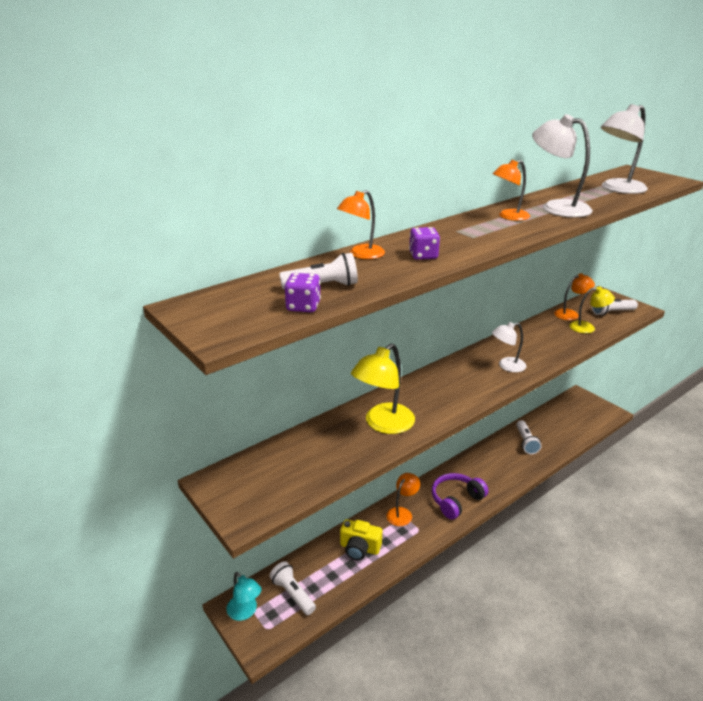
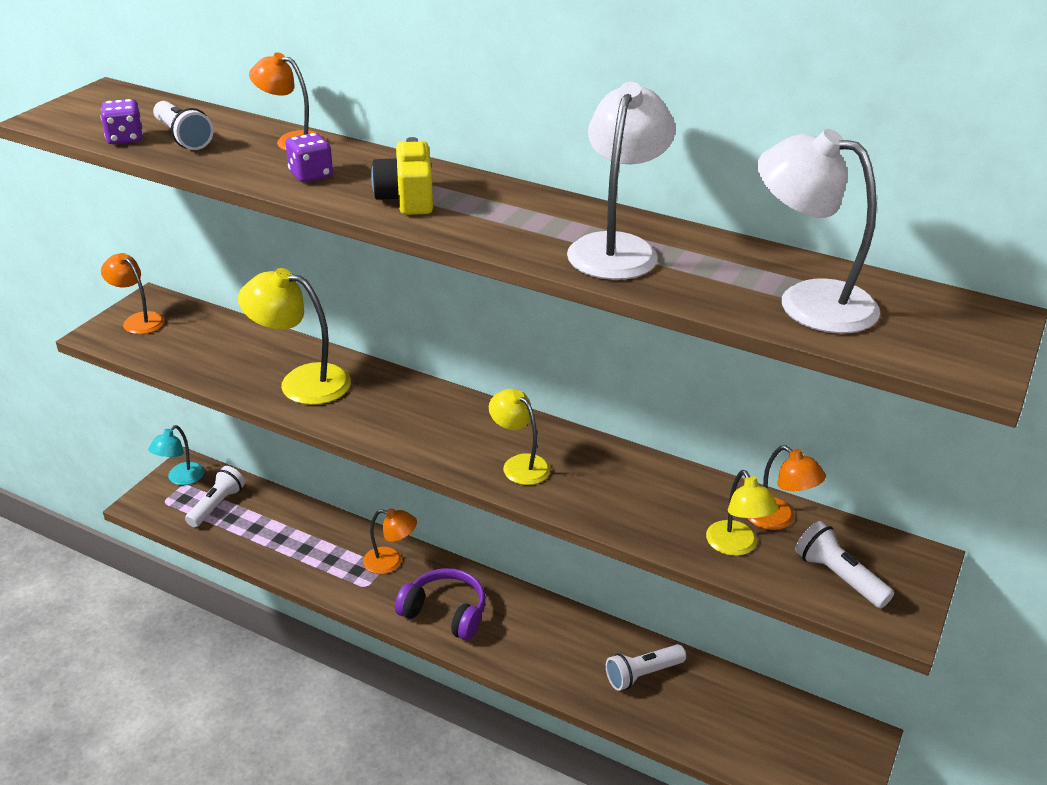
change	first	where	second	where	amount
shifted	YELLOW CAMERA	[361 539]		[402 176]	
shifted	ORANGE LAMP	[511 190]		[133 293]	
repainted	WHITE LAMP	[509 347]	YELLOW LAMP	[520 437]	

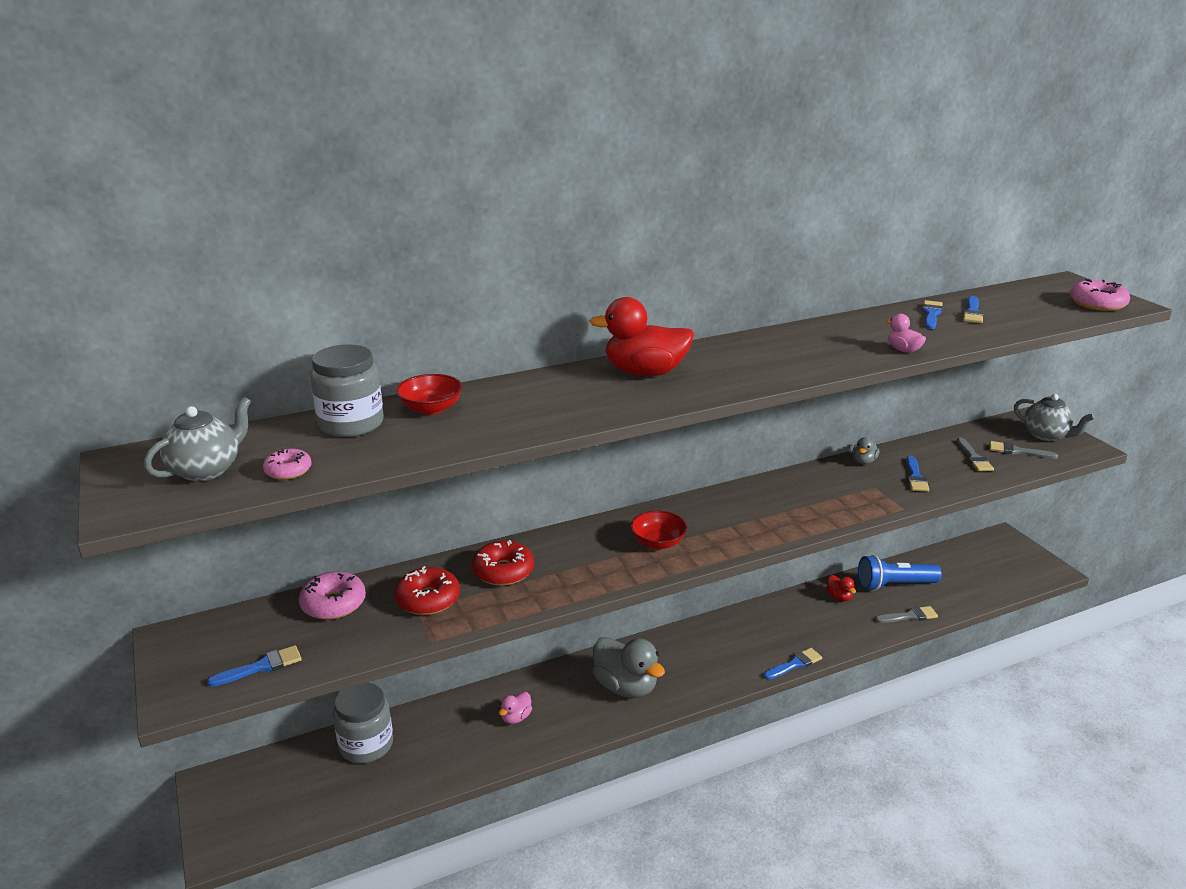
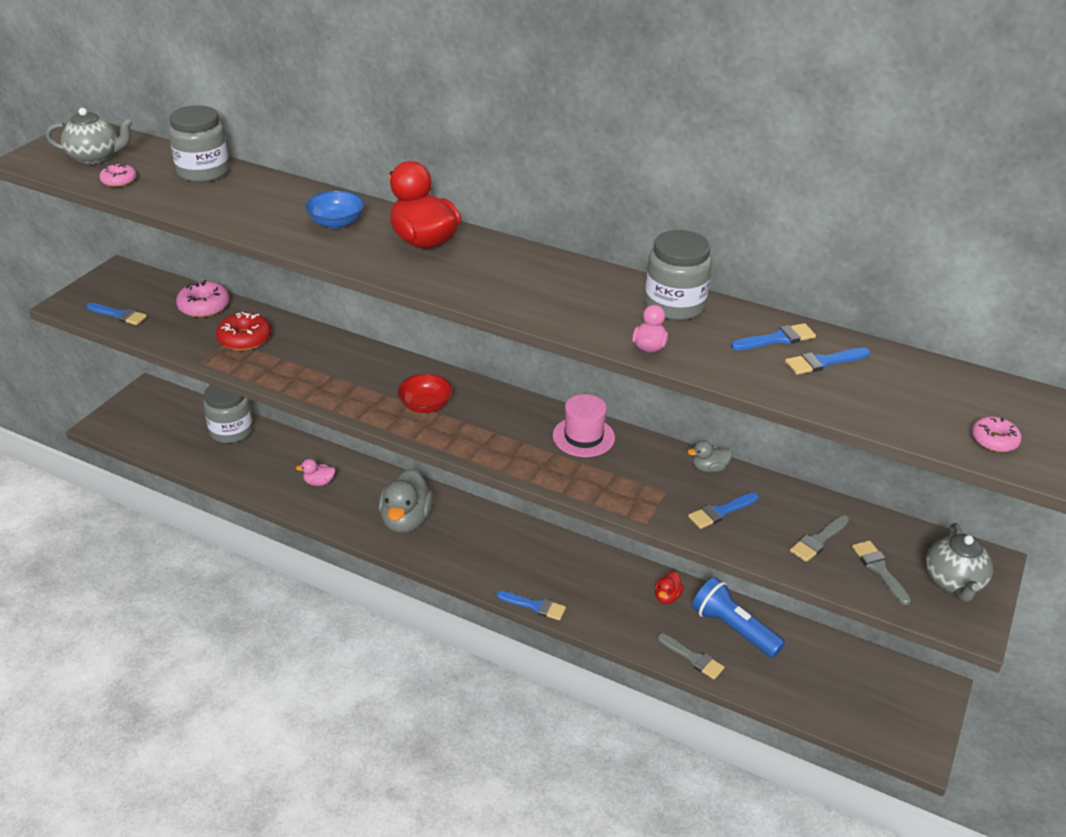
change	first	where	second	where	amount
gone	RED BOWL	[429 394]			
gone	RED DONUT	[503 563]			
new			BLUE BOWL	[334 209]	
new			PINK HAT	[584 425]	
new			GREY JAR	[678 275]	
scaled	PINK DONUT	[1100 295]		[996 434]	x0.60

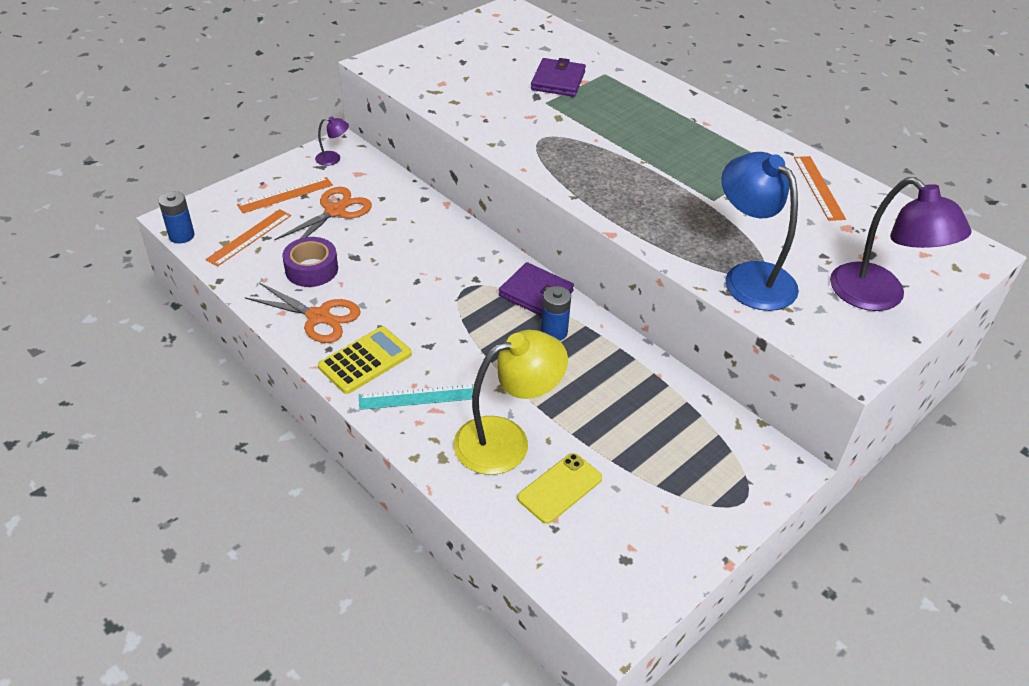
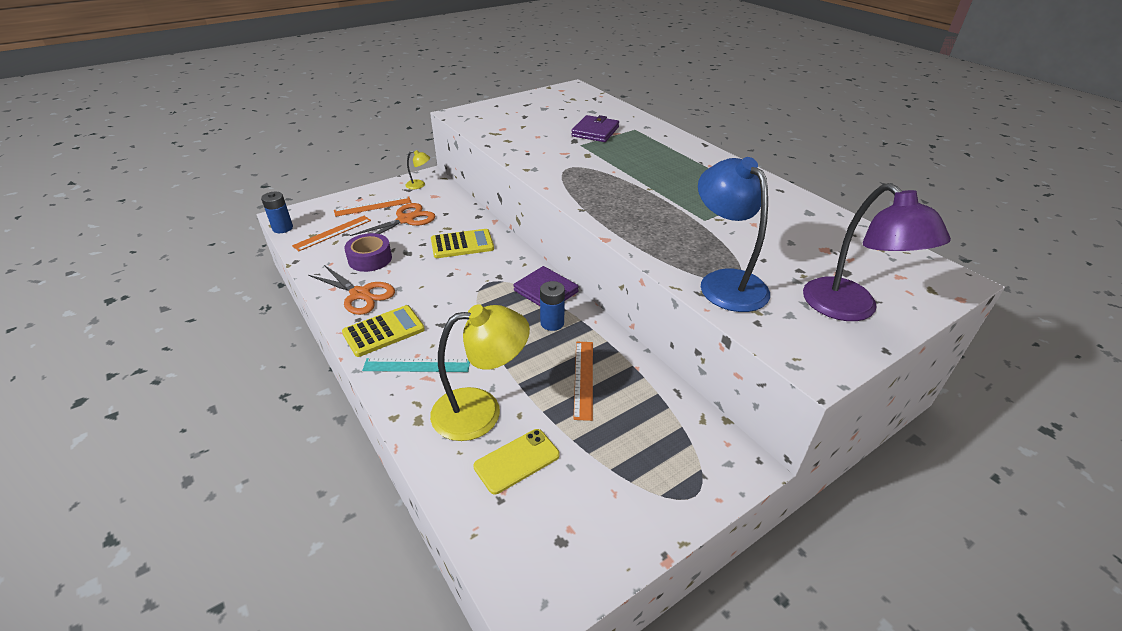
change	first	where	second	where	amount
new			YELLOW CALCULATOR	[462 243]	
shifted	ORANGE RULER	[820 188]		[583 381]	
repainted	PURPLE LAMP	[332 141]	YELLOW LAMP	[418 169]	

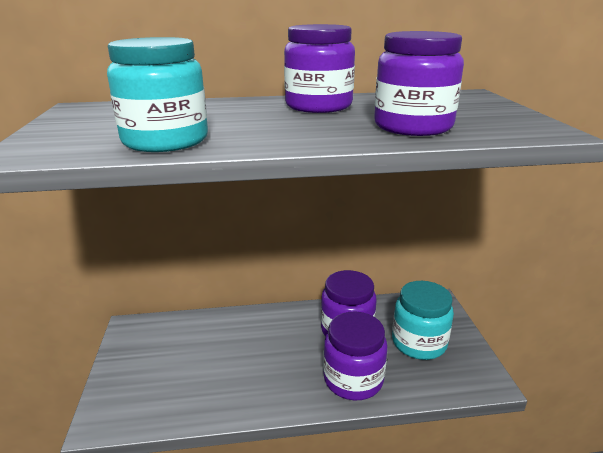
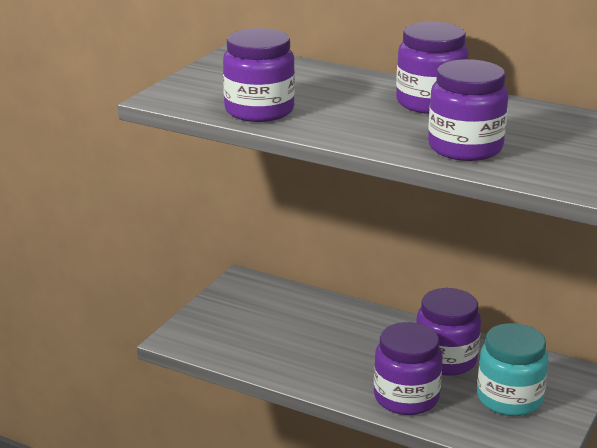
change	first	where	second	where	amount
repainted	TURQUOISE JAR	[157 94]	PURPLE JAR	[259 75]	

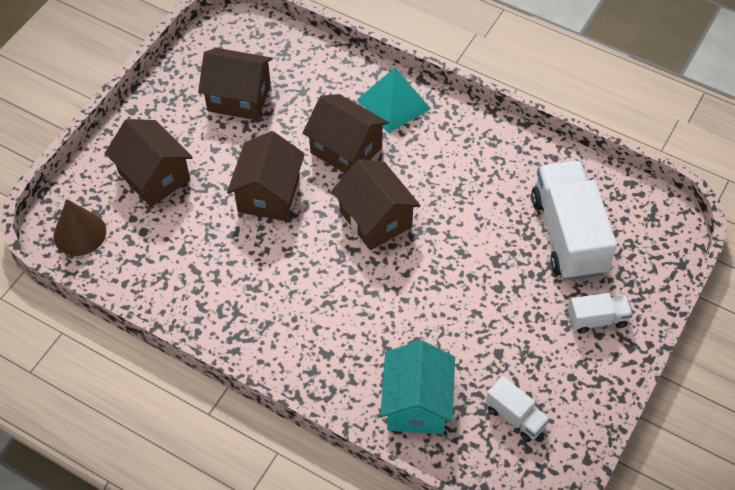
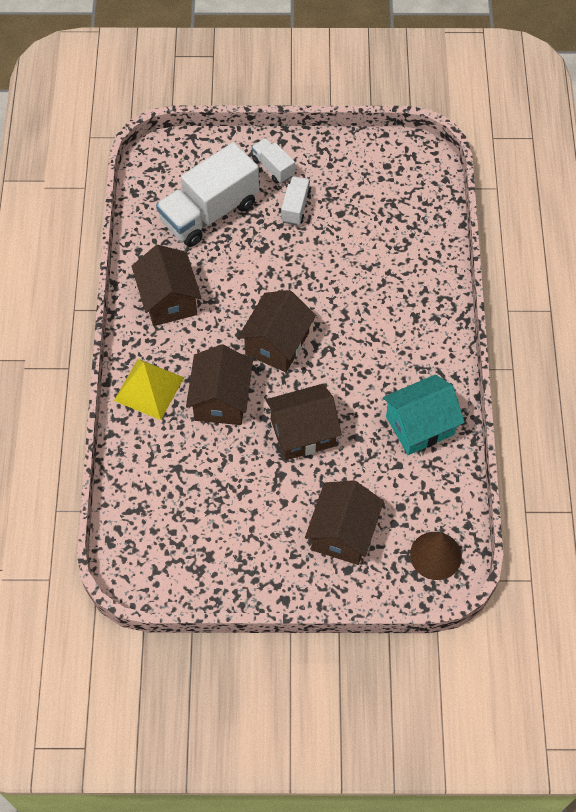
change	first	where	second	where	amount
shifted	BROWN HOUSE	[235 84]		[166 285]	
shifted	TURQUOISE HOUSE	[417 387]		[424 414]	
shifted	WHITE TRUCK	[518 409]		[296 200]	
repainted	TURQUOISE PYRAMID	[394 100]	YELLOW PYRAMID	[149 389]	

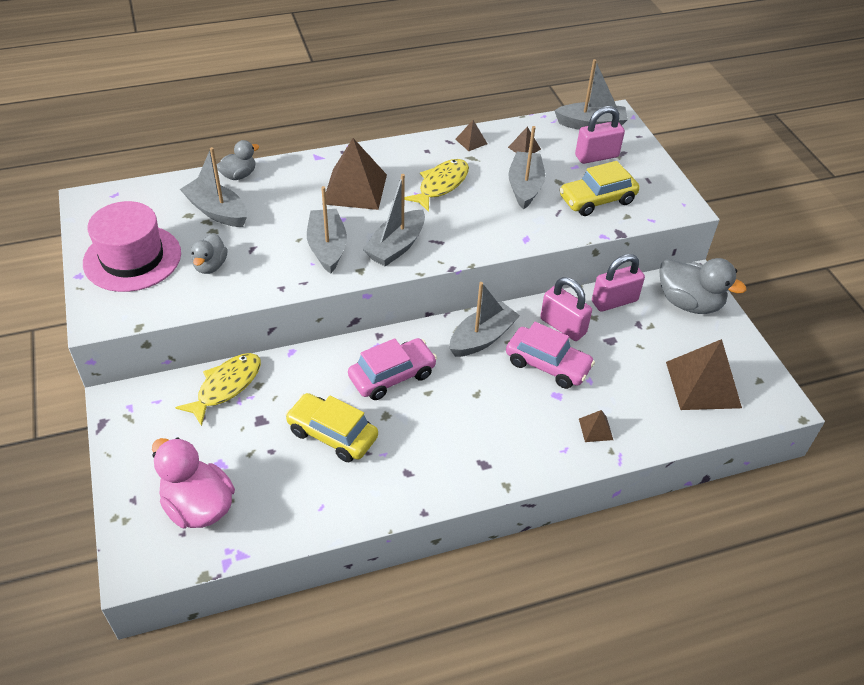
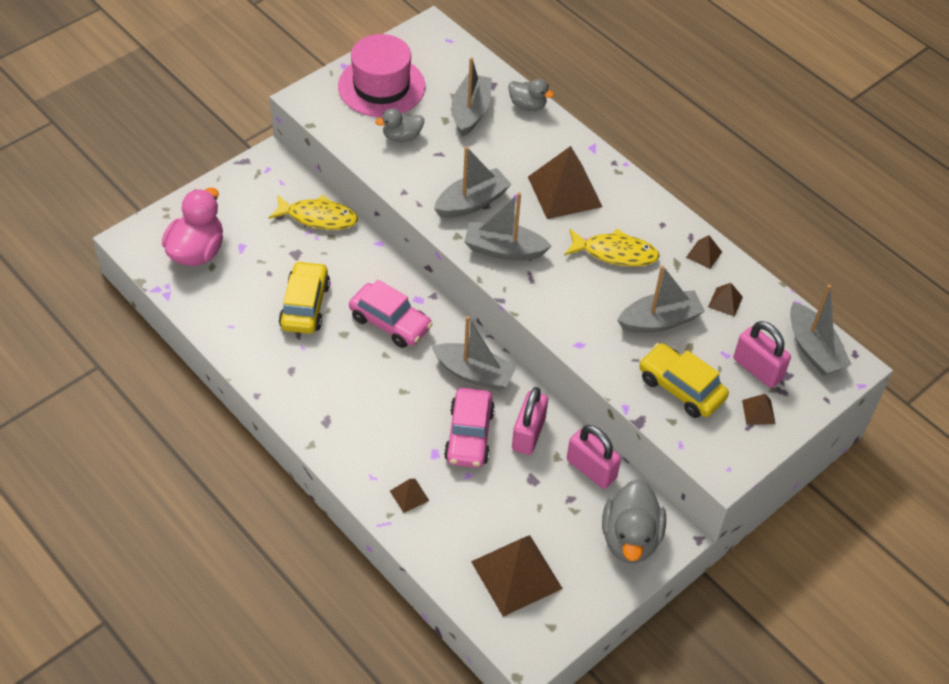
change	first	where	second	where	amount
new			BROWN PYRAMID	[758 409]	

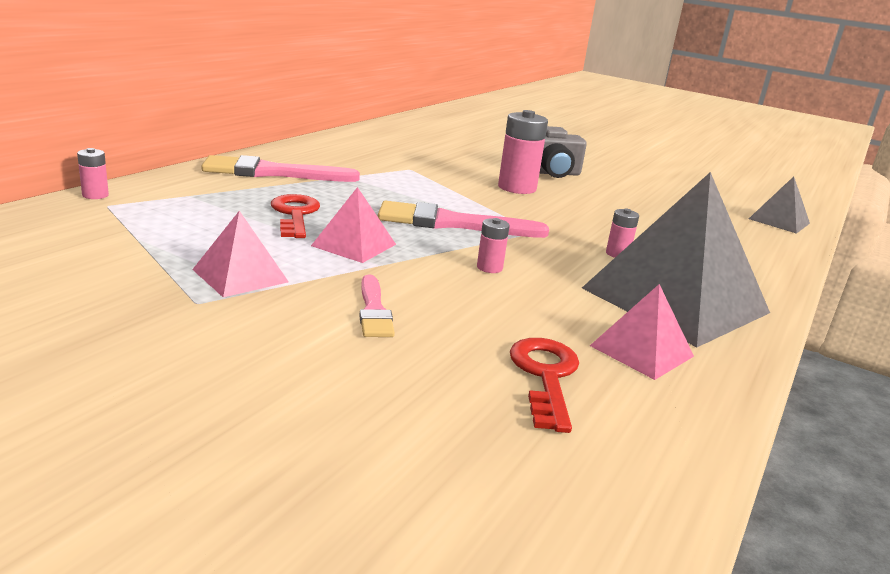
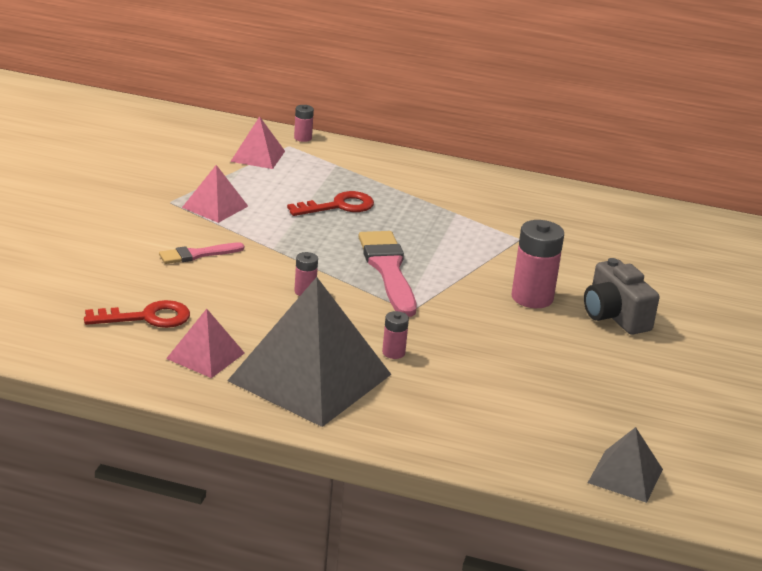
change	first	where	second	where	amount
gone	PINK BRUSH	[281 168]			
shifted	PINK PYRAMID	[353 225]		[257 142]	

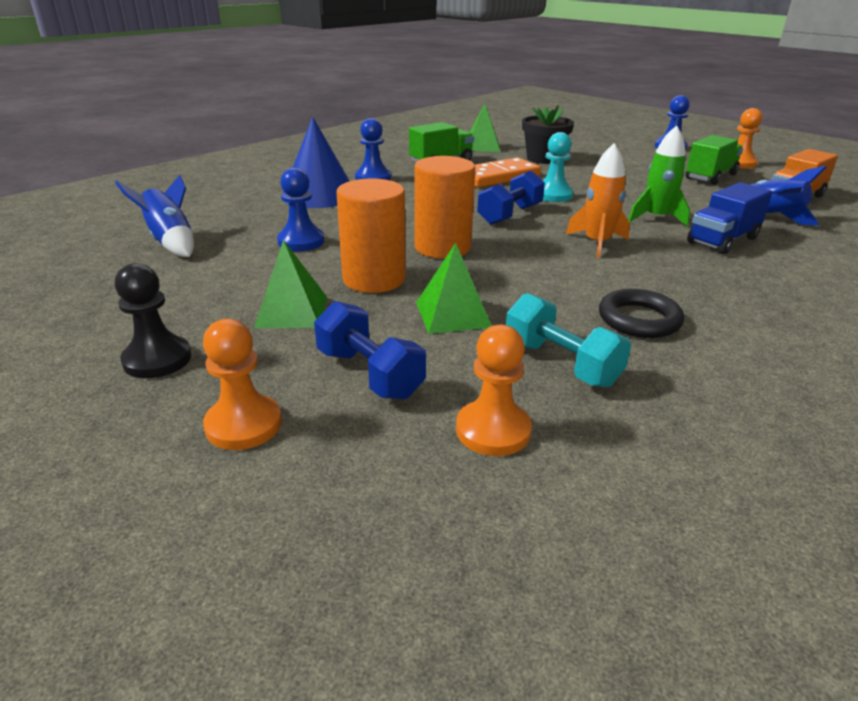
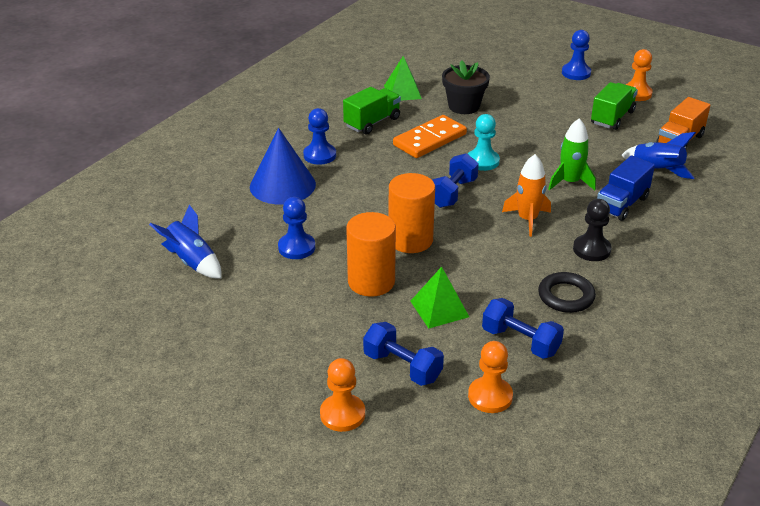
change	first	where	second	where	amount
gone	GREEN PYRAMID	[290 284]			
shifted	BLACK PAWN	[153 320]		[592 230]	
repainted	TURQUOISE DUMBBELL	[568 340]	BLUE DUMBBELL	[523 328]	

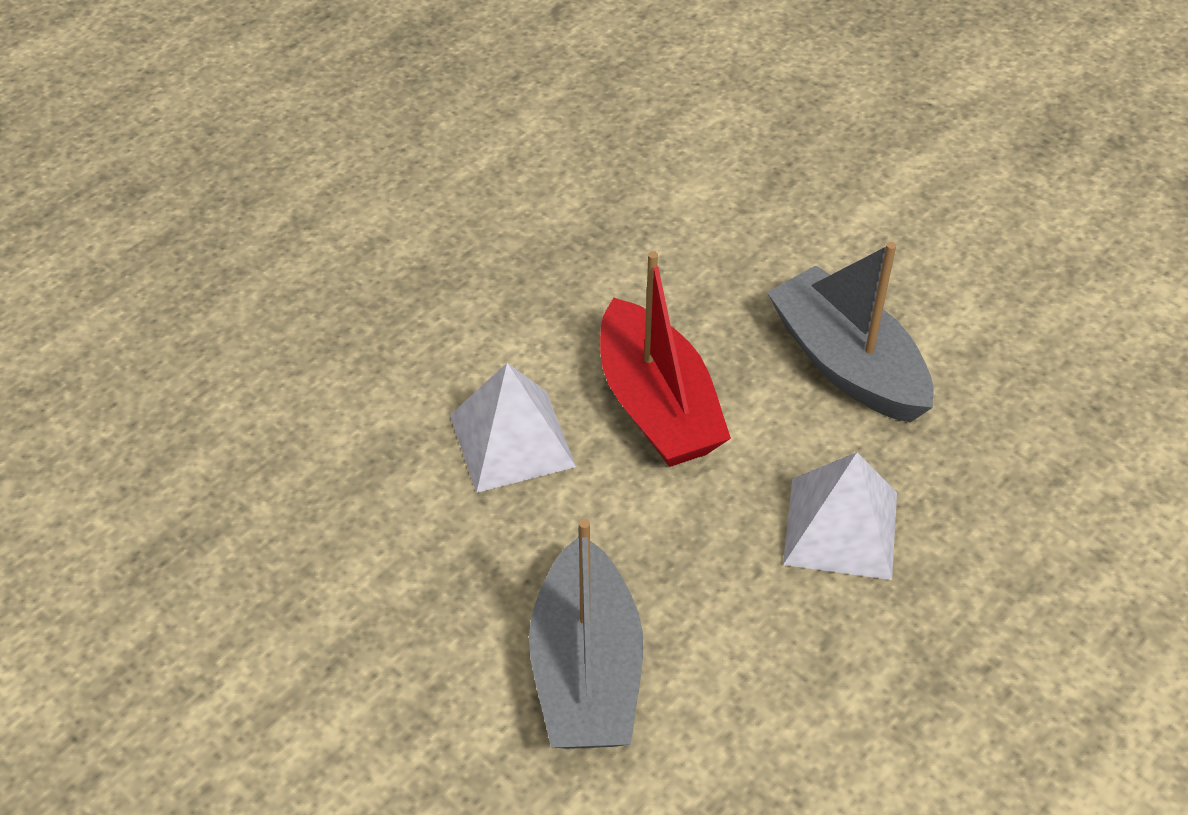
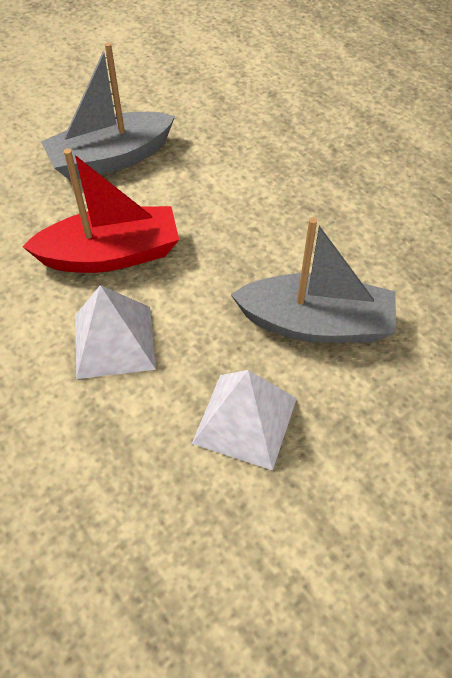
change	first	where	second	where	amount
shifted	WHITE PYRAMID	[840 516]		[244 420]	

